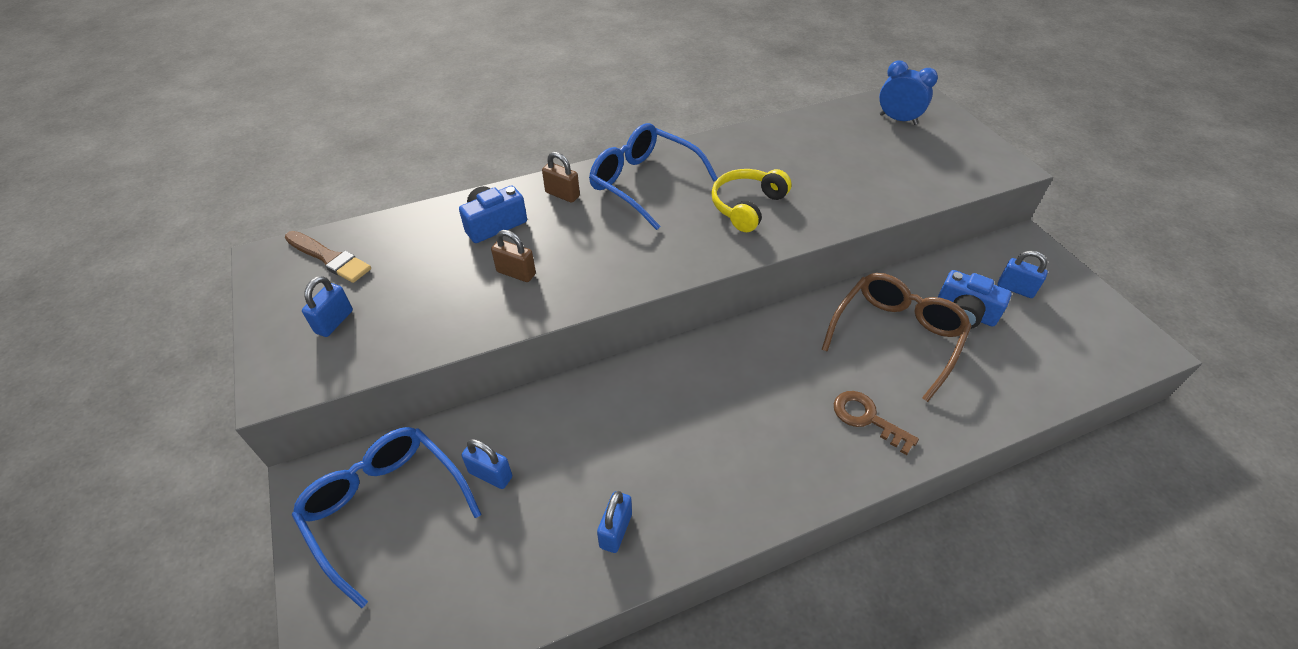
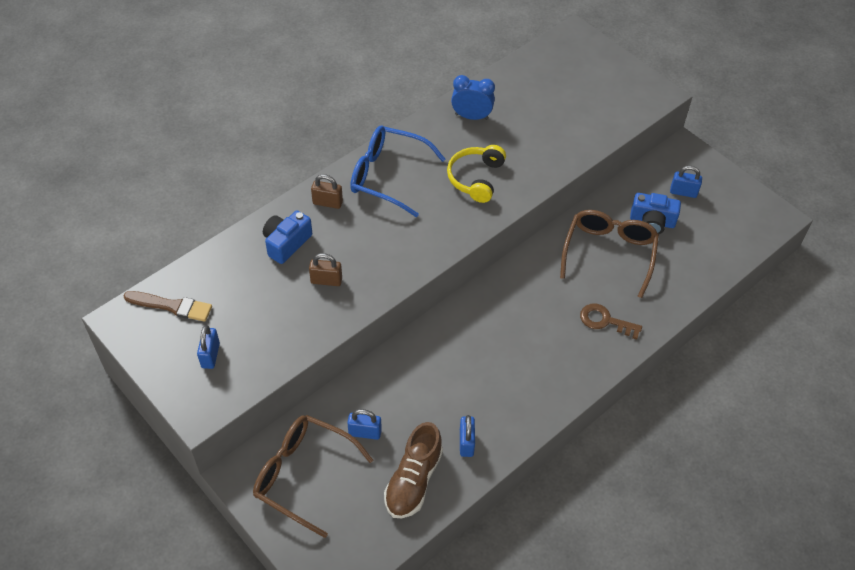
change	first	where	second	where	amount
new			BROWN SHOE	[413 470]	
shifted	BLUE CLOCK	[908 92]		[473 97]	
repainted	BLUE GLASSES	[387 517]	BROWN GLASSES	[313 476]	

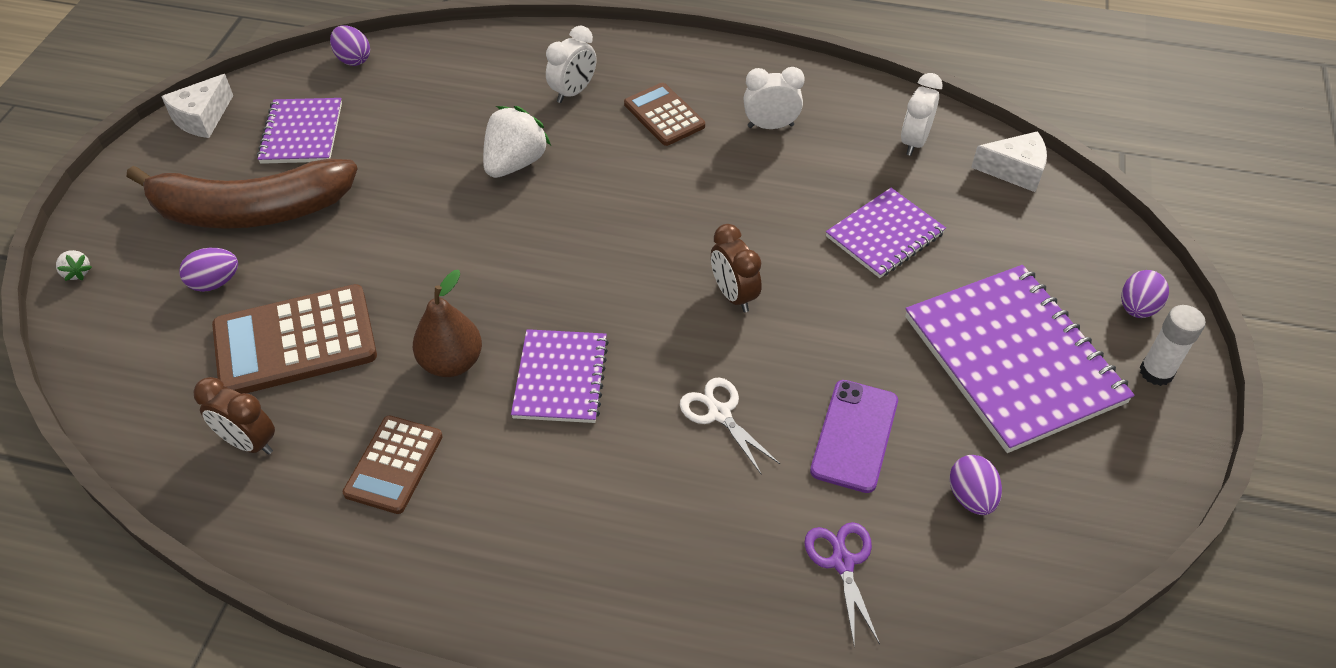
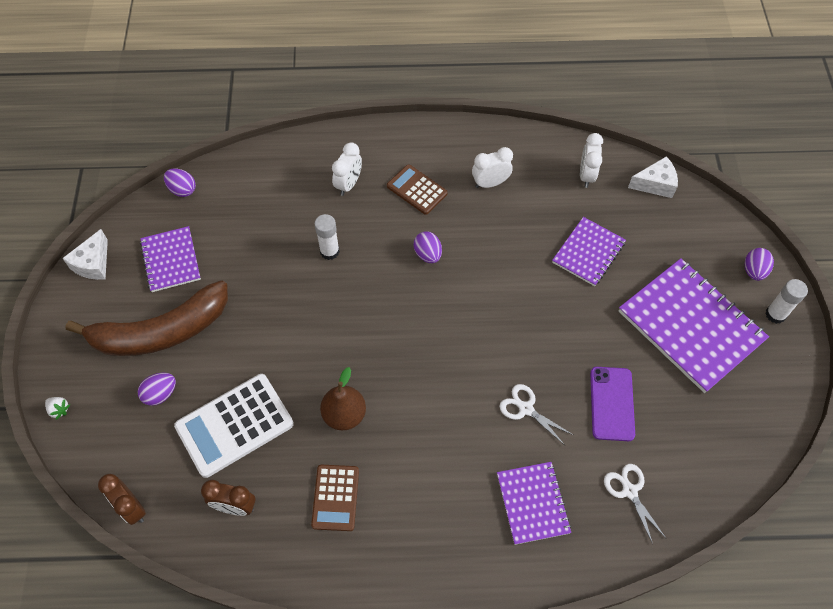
change	first	where	second	where	amount
shifted	PURPLE NOTEBOOK	[560 376]		[534 503]	
shifted	BROWN CLOCK	[736 268]		[122 499]	
shifted	PURPLE EGG	[975 485]		[428 247]	
swapped	WHITE STRAWBERRY	[517 142]	WHITE GLUE STICK	[327 237]	
repainted	BROWN CALCULATOR	[294 339]	WHITE CALCULATOR	[234 426]	
repainted	PURPLE SCISSORS	[842 584]	WHITE SCISSORS	[635 504]	

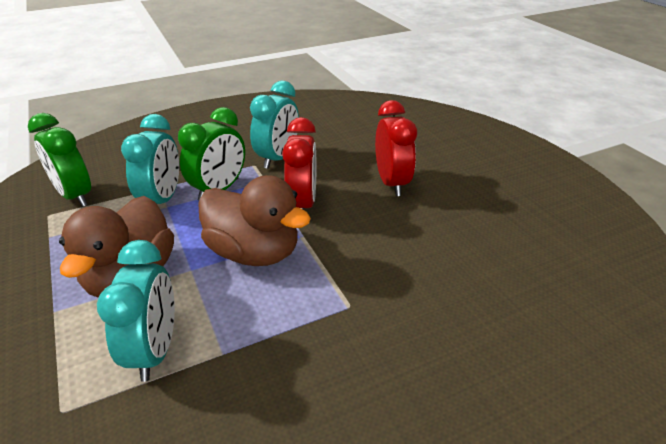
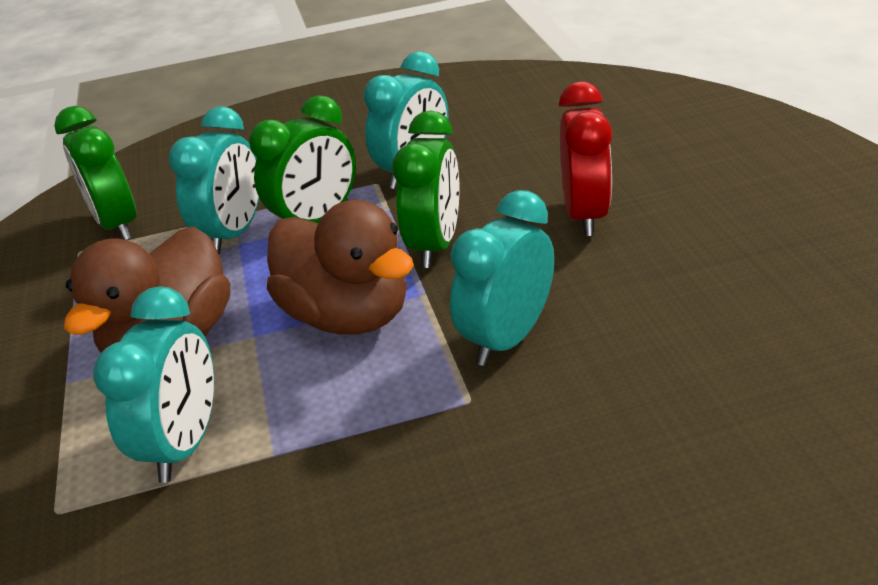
change	first	where	second	where	amount
new			TURQUOISE CLOCK	[502 278]	
repainted	RED CLOCK	[299 163]	GREEN CLOCK	[425 189]	

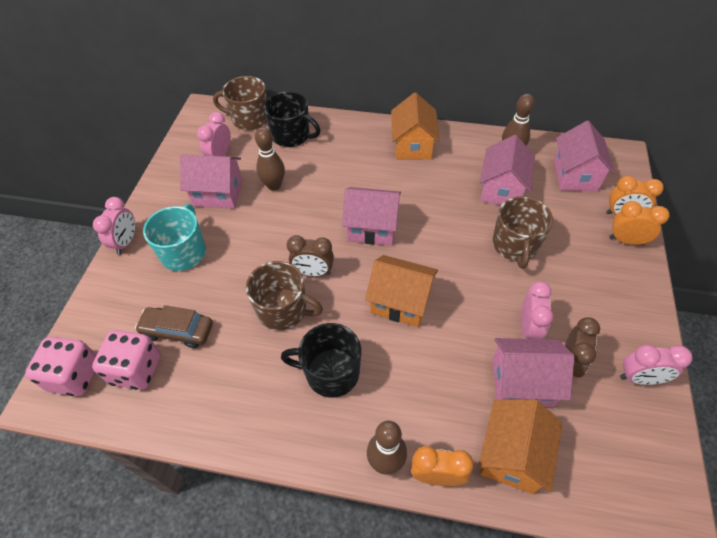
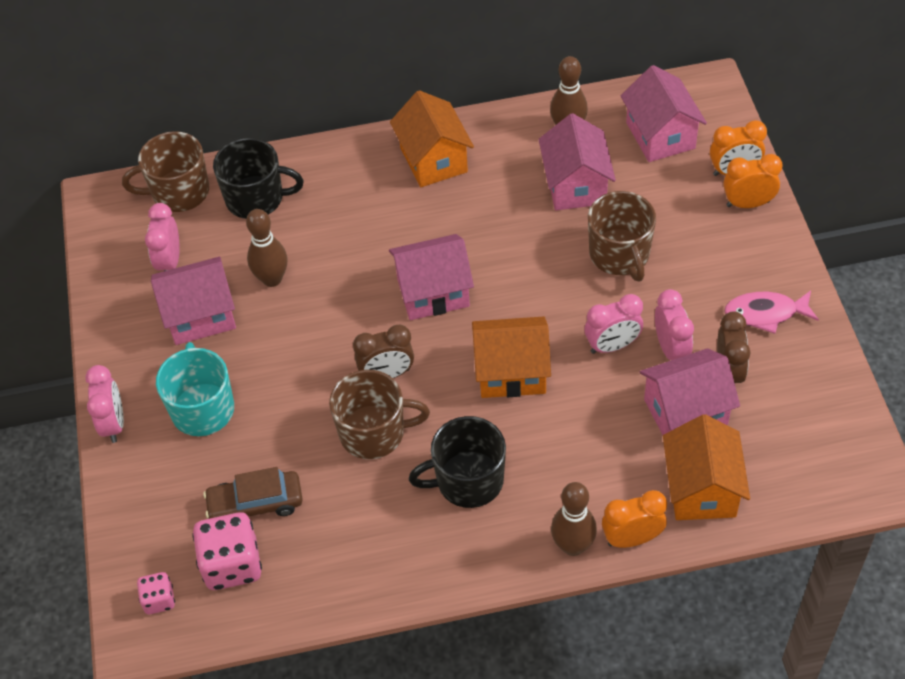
change	first	where	second	where	amount
new			PINK FISH	[771 312]	
shifted	PINK CLOCK	[656 364]		[613 324]	
scaled	PINK DICE	[60 366]		[156 593]	x0.54

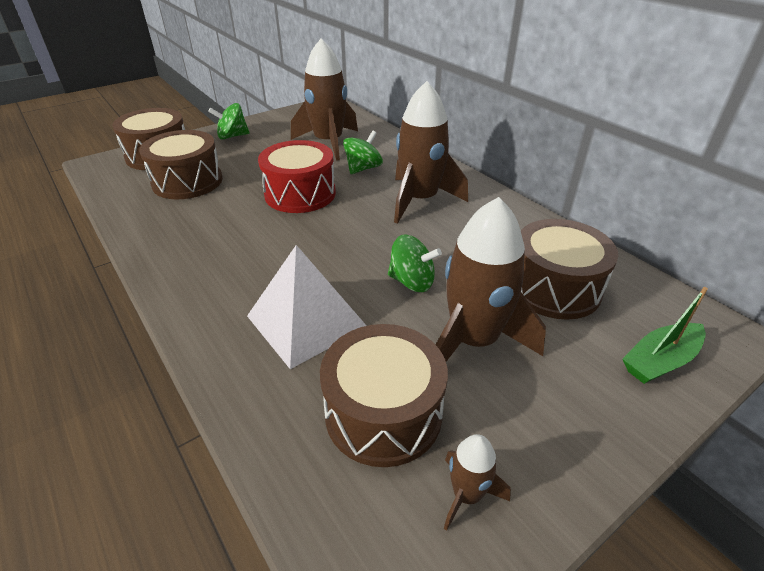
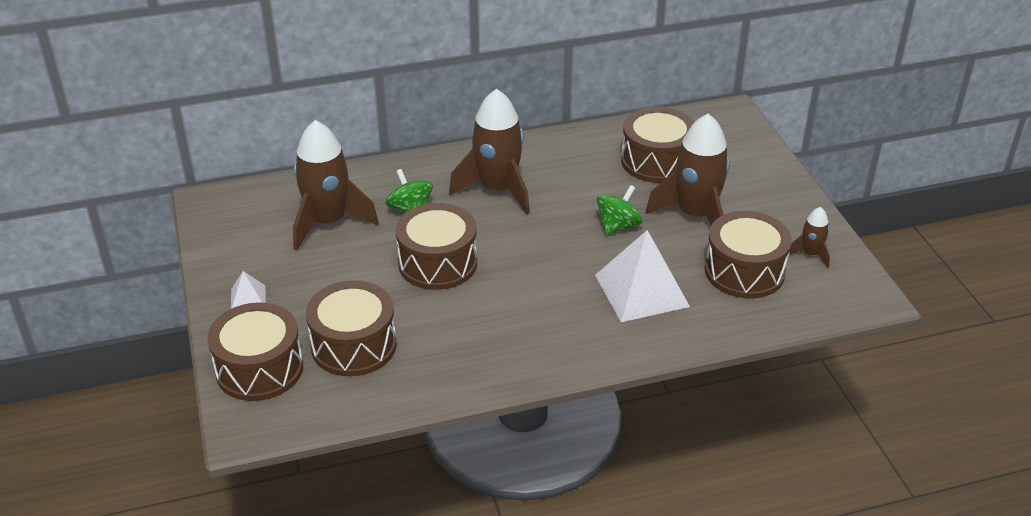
change	first	where	second	where	amount
gone	GREEN BOAT	[665 335]			
swapped	GREEN SPINNING TOP	[229 121]	WHITE PYRAMID	[248 290]	
repainted	RED DRUM	[297 176]	BROWN DRUM	[436 246]	

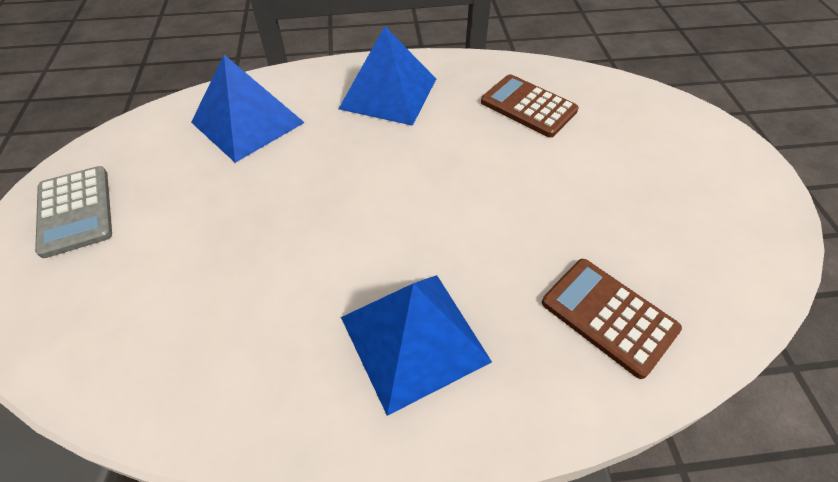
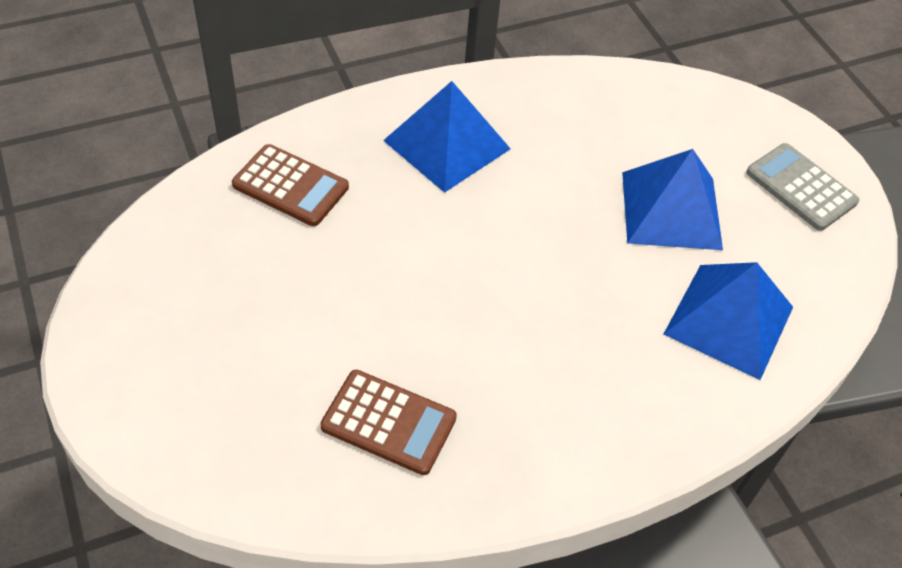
change	first	where	second	where	amount
shifted	BLUE PYRAMID	[387 76]		[672 199]	

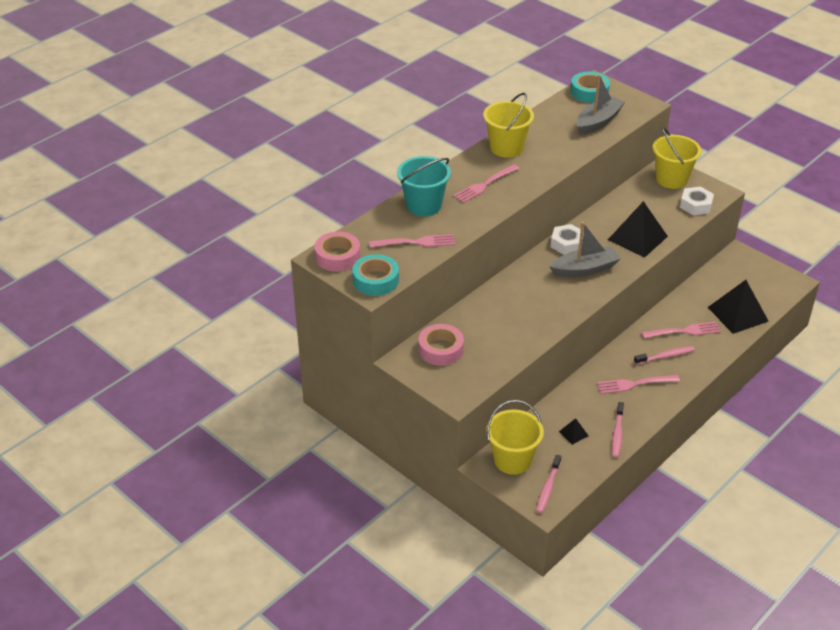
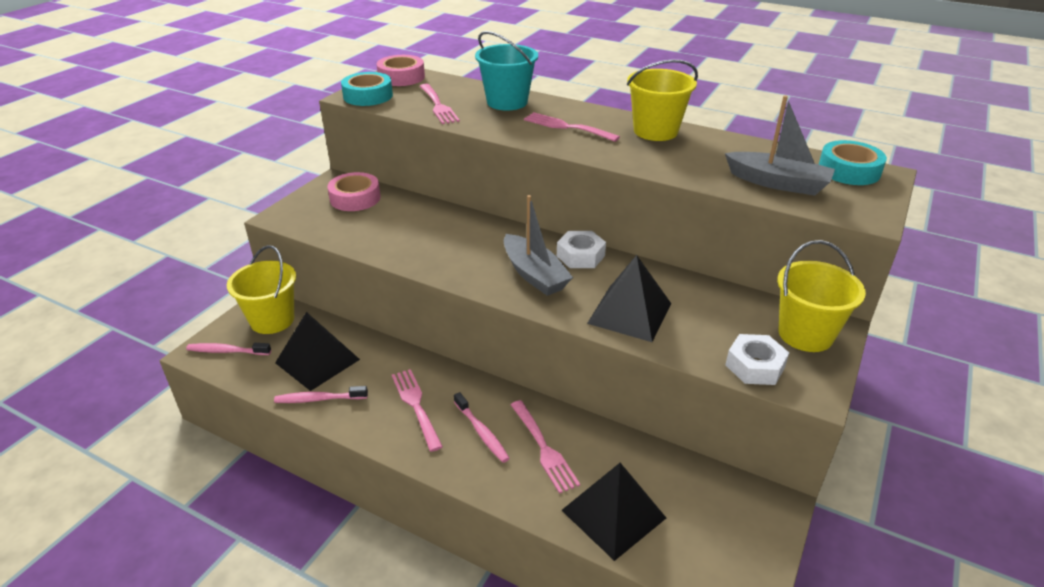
change	first	where	second	where	amount
scaled	BLACK PYRAMID	[574 431]		[317 351]	x2.24

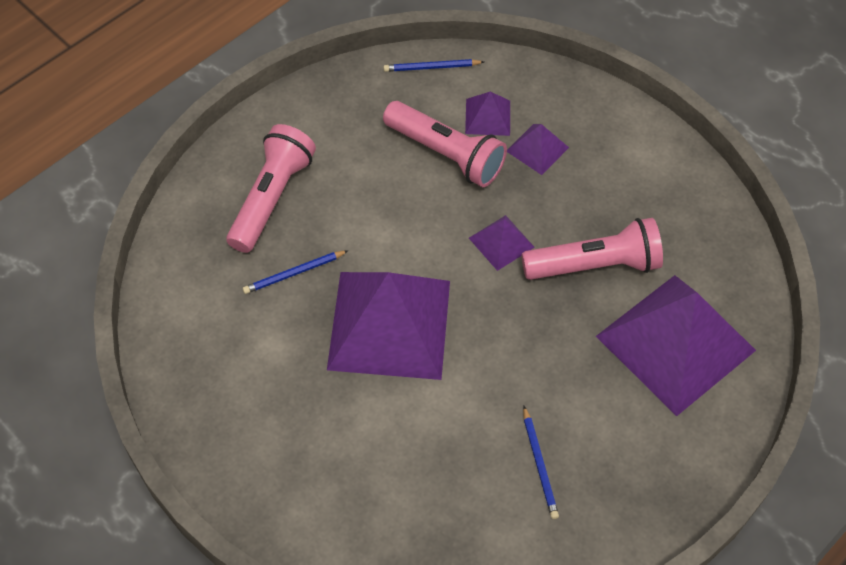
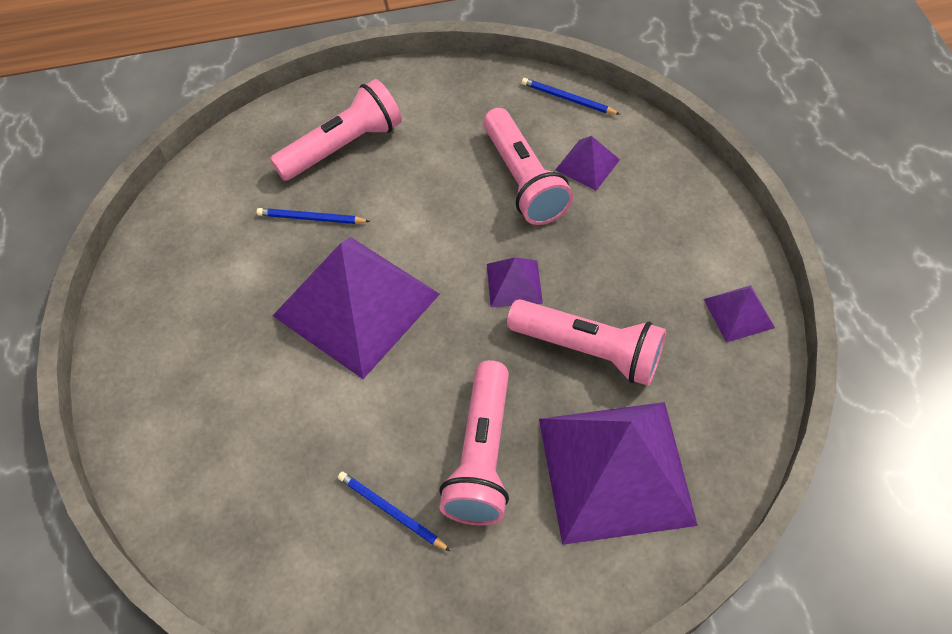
change	first	where	second	where	amount
new			PINK FLASHLIGHT	[474 442]	
shifted	PURPLE PYRAMID	[538 149]		[739 314]	
rotated	BLUE PENCIL	[541 462]		[394 512]	105 degrees clockwise

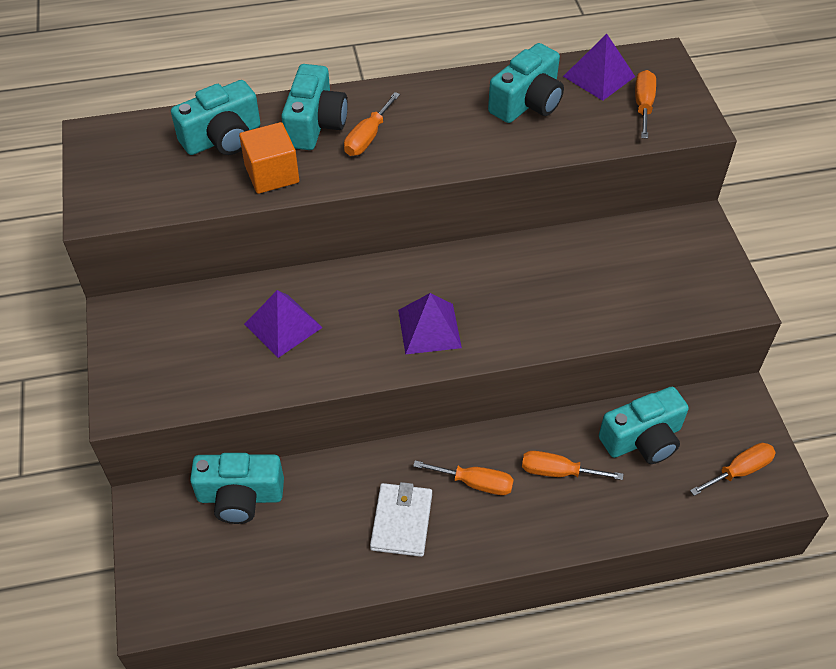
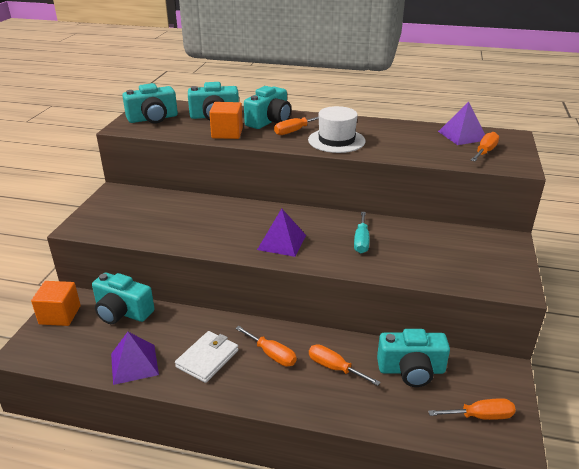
change	first	where	second	where	amount
new			ORANGE CUBE	[56 303]	
new			WHITE HAT	[336 129]	
new			TURQUOISE SCREWDRIVER	[362 232]	
shifted	PURPLE PYRAMID	[283 324]		[135 358]	
shifted	TURQUOISE CAMERA	[526 83]		[150 103]	

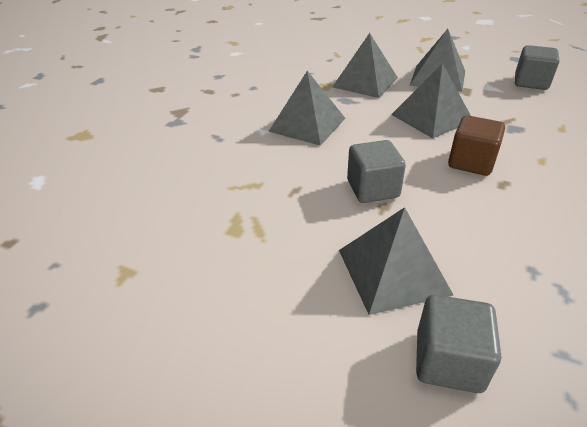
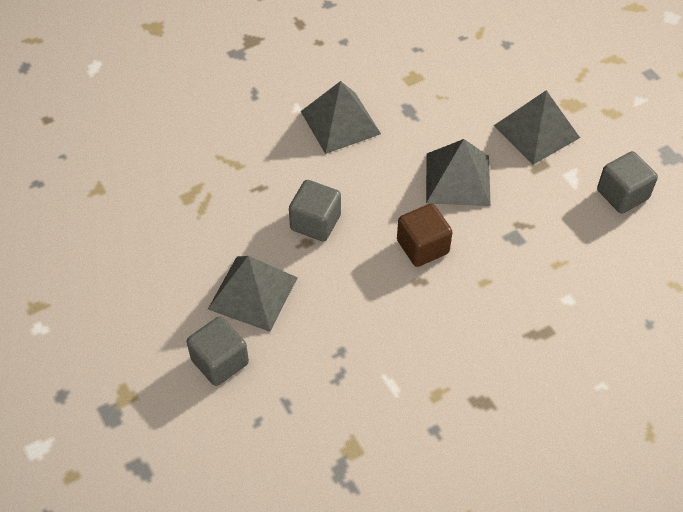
change	first	where	second	where	amount
gone	GREY PYRAMID	[365 65]			

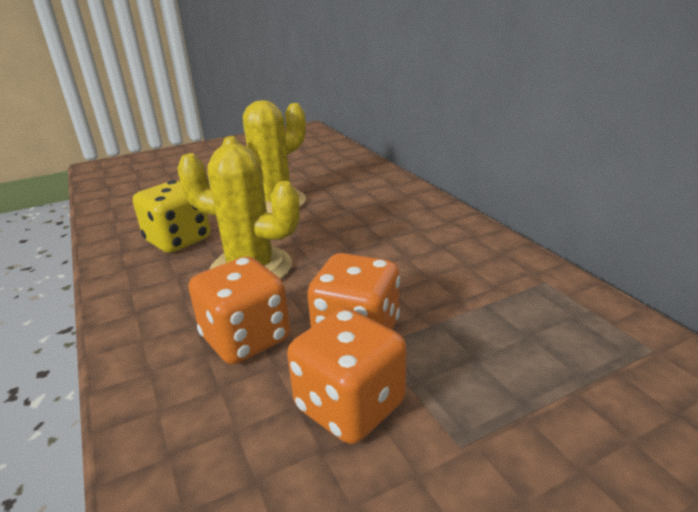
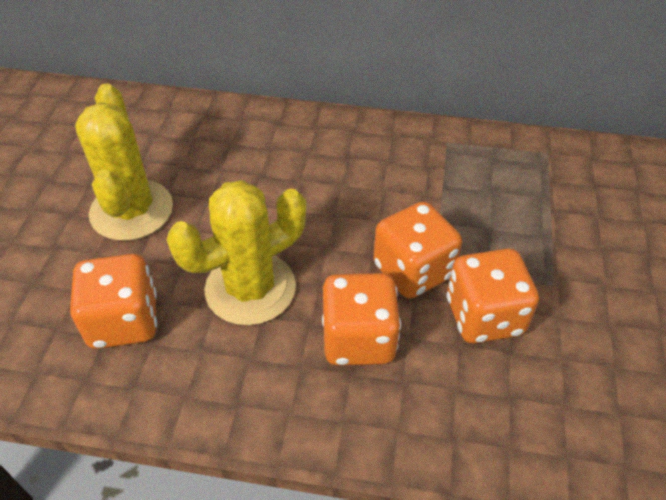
change	first	where	second	where	amount
repainted	YELLOW DICE	[171 216]	ORANGE DICE	[113 301]	

